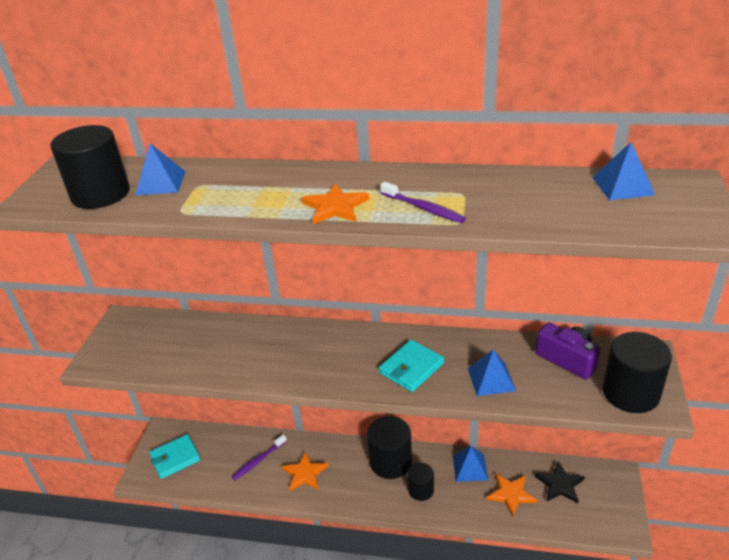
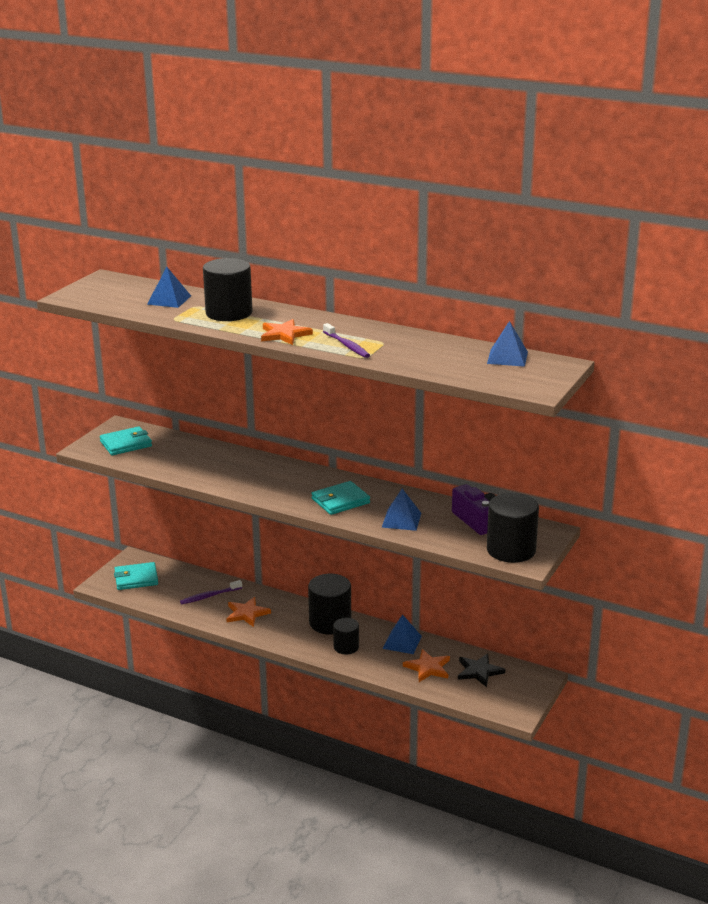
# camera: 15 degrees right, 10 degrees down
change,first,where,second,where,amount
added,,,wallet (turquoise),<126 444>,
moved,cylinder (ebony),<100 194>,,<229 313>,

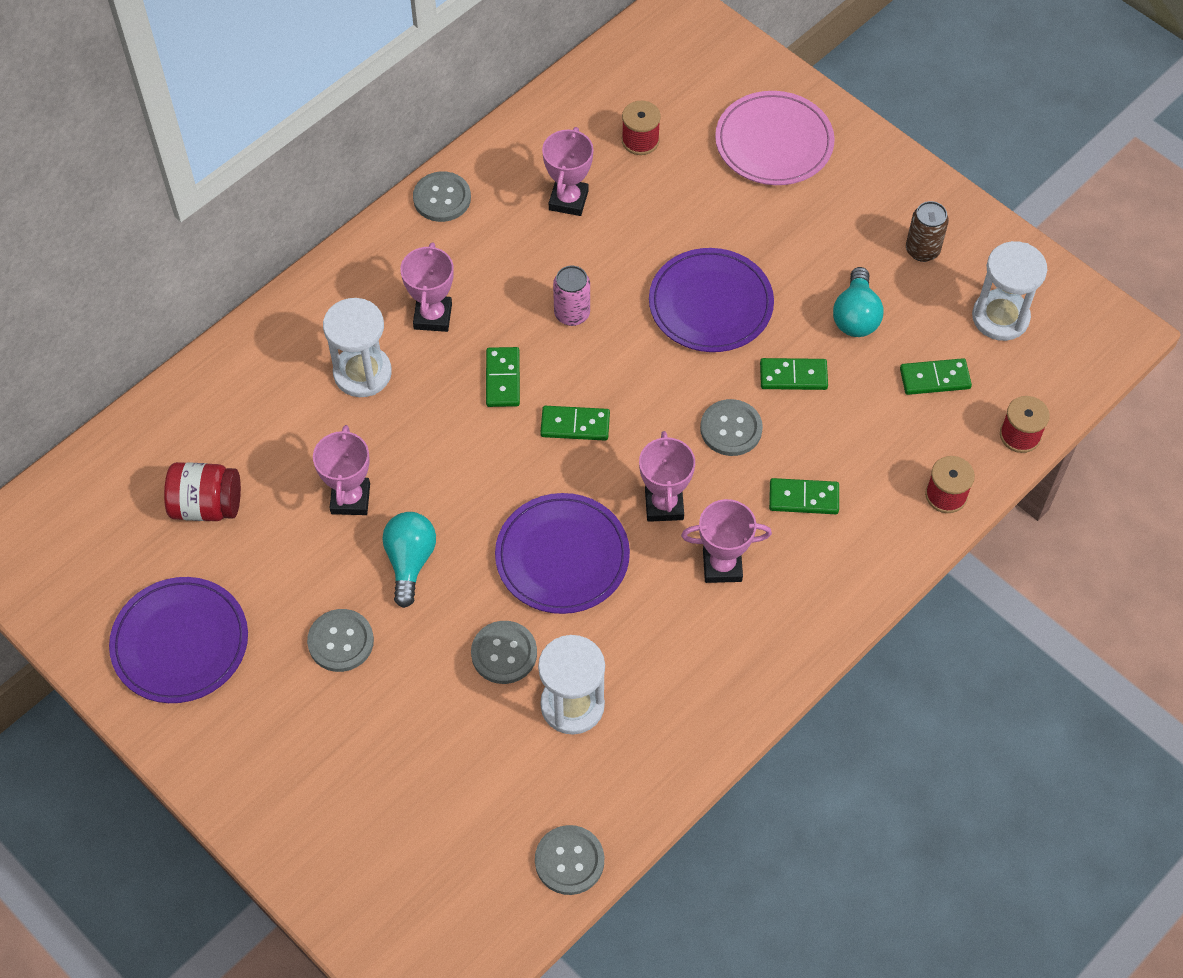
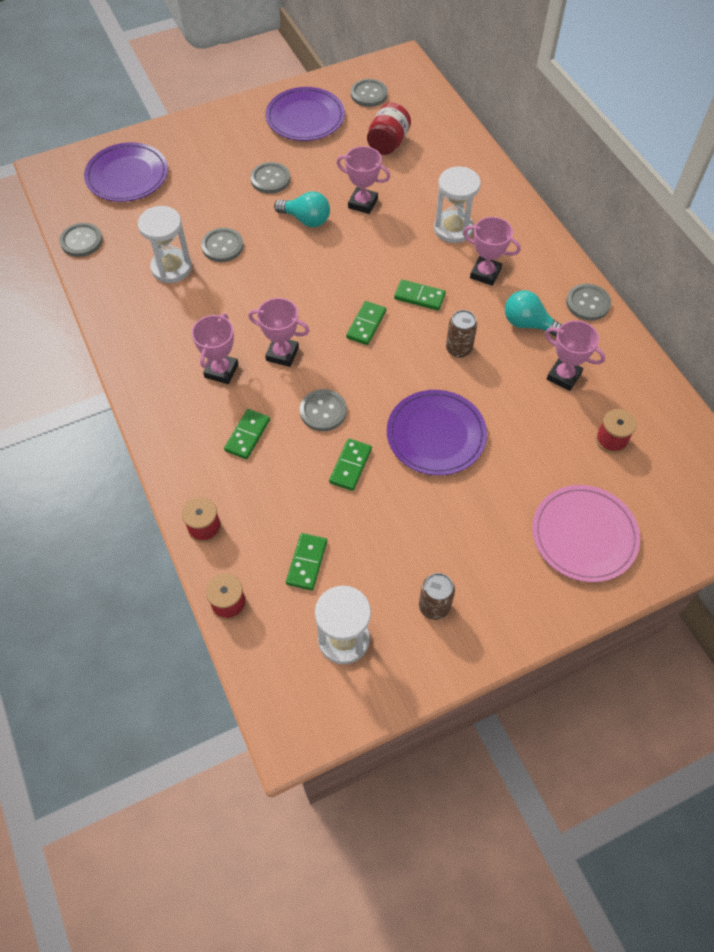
# camera: 110 degrees right, 0 degrees up
change,first,where,second,where,amount
moved,flat dish (royal purple),<562 556>,,<127 176>,
added,,,shirt button (ash-grey),<369 94>,
recoloured,tin (pink),<572 314>,tin (brown),<459 349>,
moved,bulb (turquoise),<855 316>,,<528 324>,

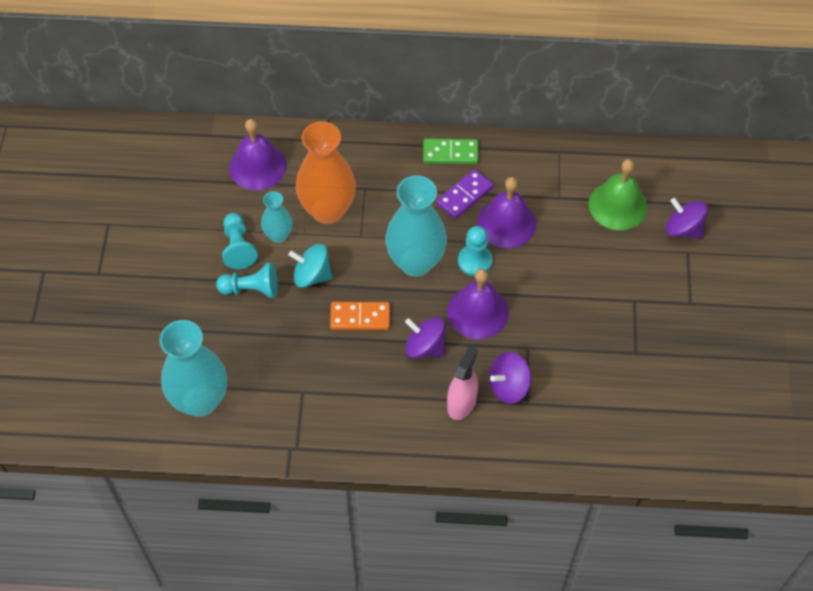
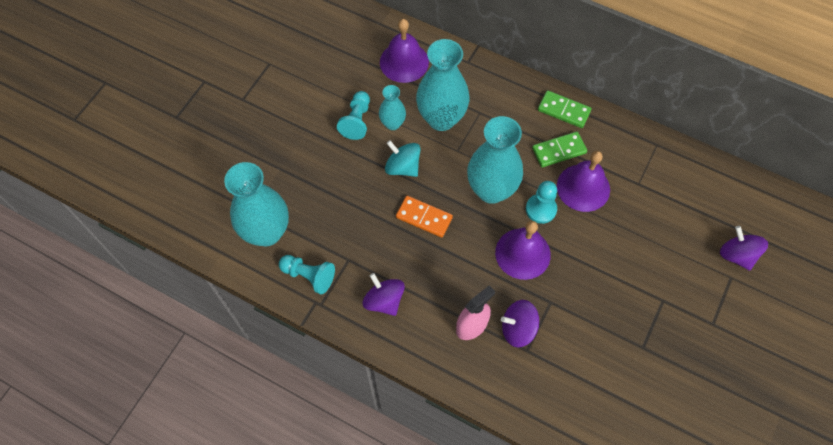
# camera: 25 degrees right, 5 degrees up
change,first,where,second,where,amount
moved,chess pawn (turquoise),<251 289>,,<309 276>,
moved,whirligig (royal purple),<425 347>,,<384 300>,
recoloured,vase (orange-coloured),<328 210>,vase (turquoise),<441 119>,
recoloured,domino tile (royal purple),<465 196>,domino tile (green),<559 151>,
removed,hand bell (green),<617 205>,,,

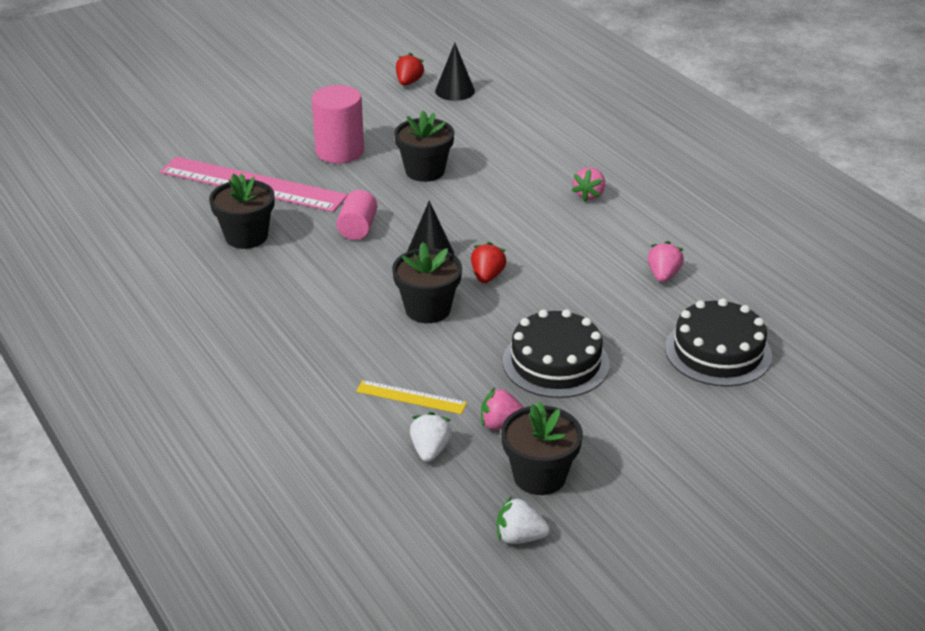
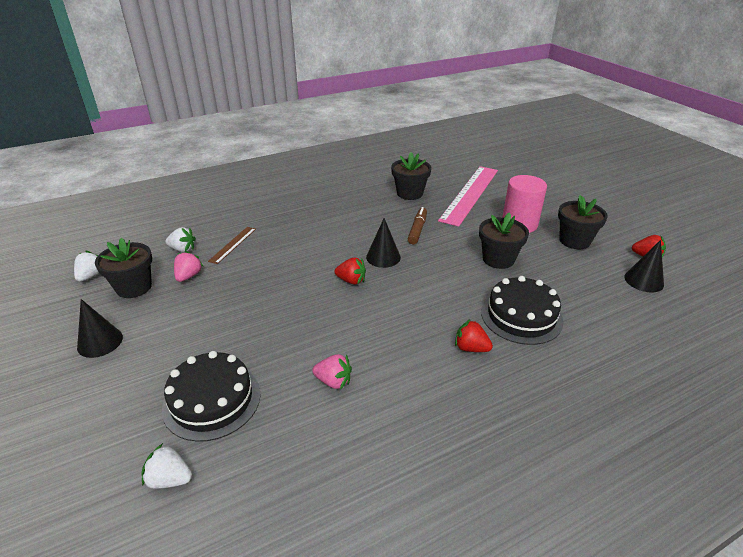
# camera: 95 degrees right, 0 degrees up
change,first,where,second,where,amount
added,,,cone (ebony),<100 342>,
added,,,strawberry (pure white),<170 479>,
recoloured,measuring stick (golden),<411 397>,measuring stick (brown),<233 244>,
replaced,cylinder (pink),<357 228>,felt pen (brown),<417 230>,
recoloured,strawberry (pink),<589 195>,strawberry (crimson),<471 348>,
moved,gateau (ebony),<555 362>,,<521 316>,
moved,plant pot (ebony),<428 309>,,<574 241>,

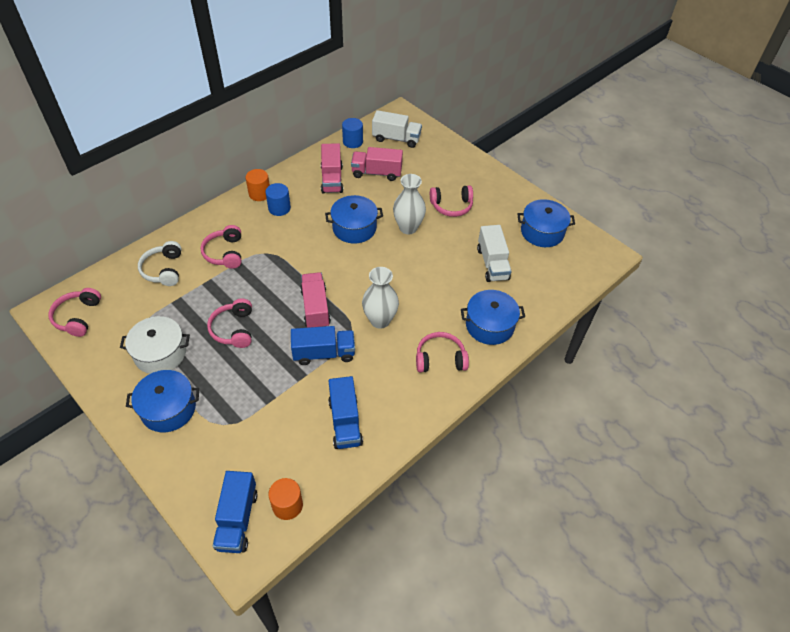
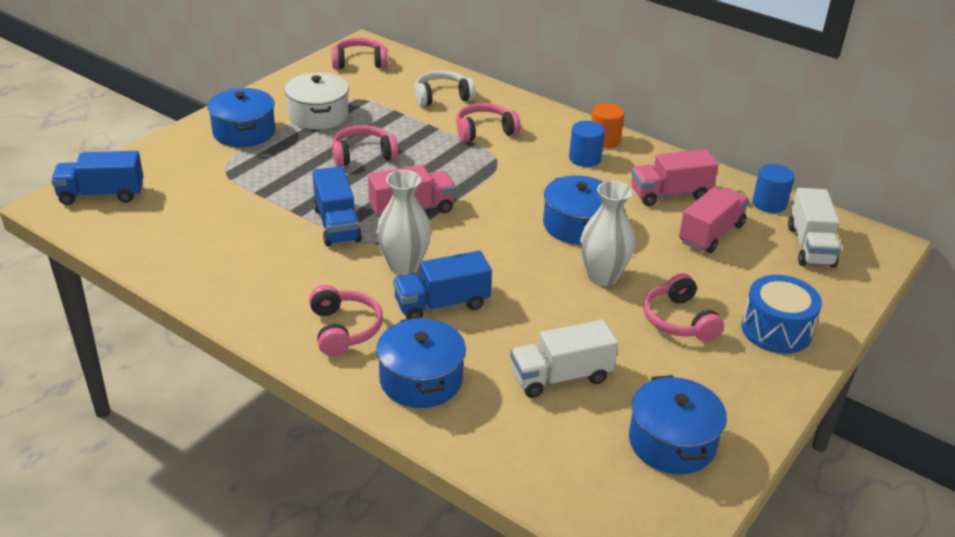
# camera: 80 degrees right, 15 degrees down
change,first,where,second,where,amount
moved,truck (royal blue),<345 422>,,<442 304>,
turned,truck (pink),<376 173>,,<711 234>,45 degrees clockwise
added,,,drum (royal blue),<776 330>,
removed,cylinder (orange-coloured),<287 505>,,,

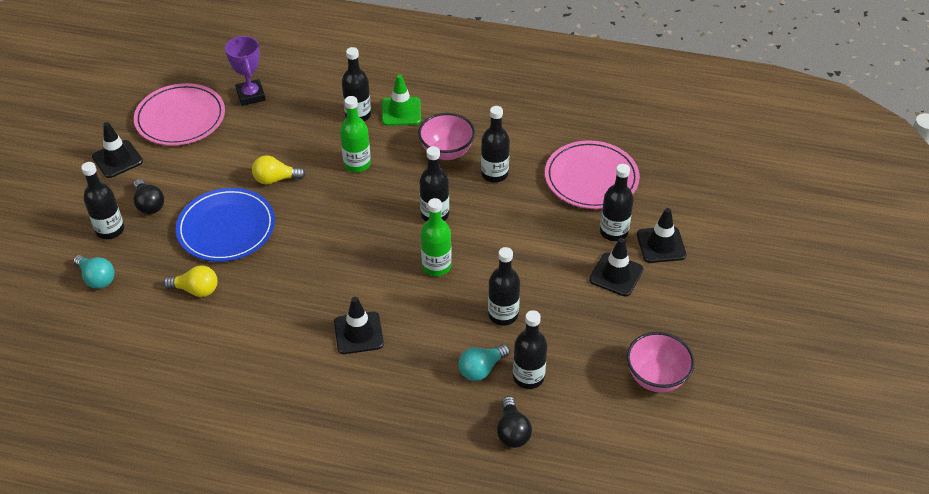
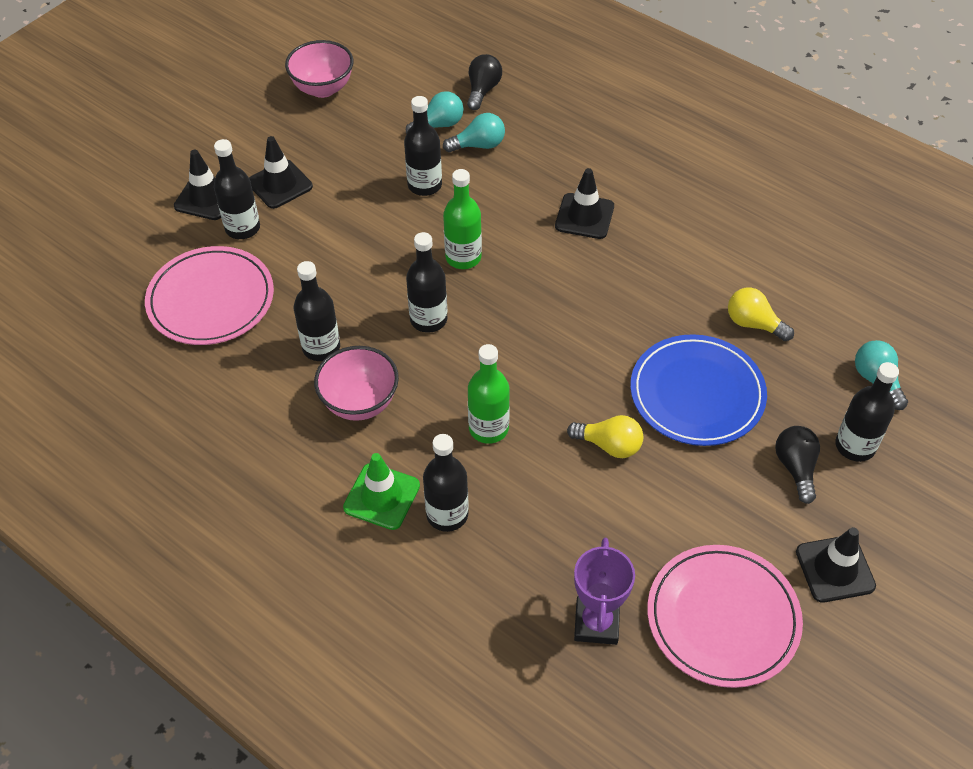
# camera: 155 degrees left, 5 degrees up
change,first,where,second,where,amount
replaced,drink bottle (ebony),<528 377>,bulb (turquoise),<438 125>,

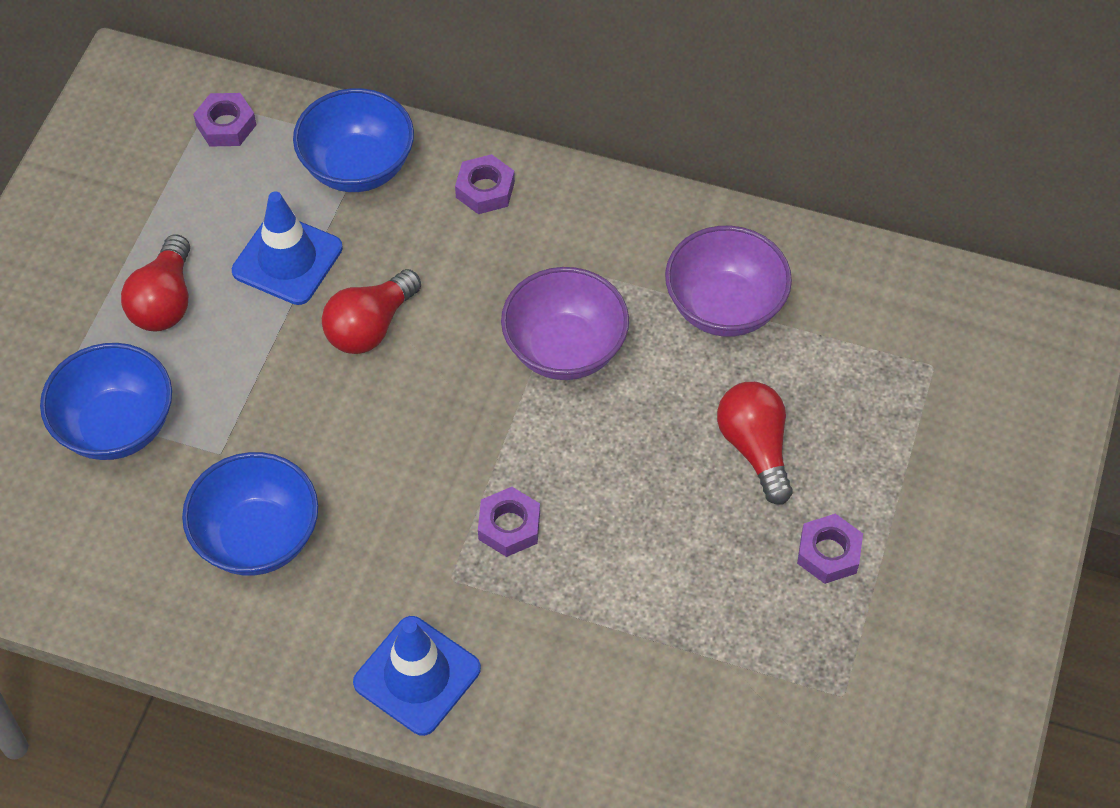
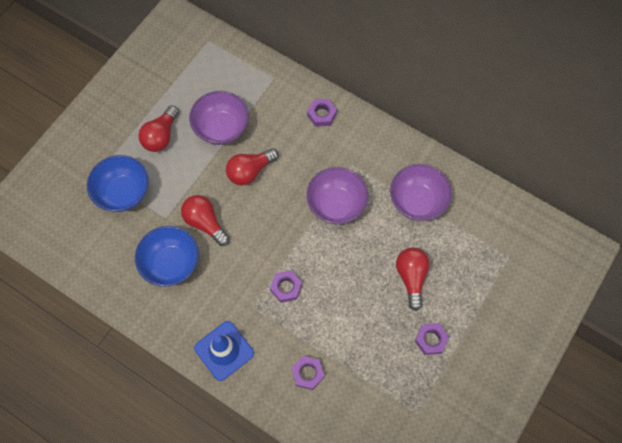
# camera: 15 degrees right, 10 degrees up
change,first,where,second,where,amount
added,,,bulb (crimson),<205 223>,
replaced,road cone (royal blue),<287 259>,serving bowl (royal purple),<221 128>,
moved,hex nut (royal purple),<226 125>,,<307 373>,
removed,serving bowl (royal blue),<358 167>,,,

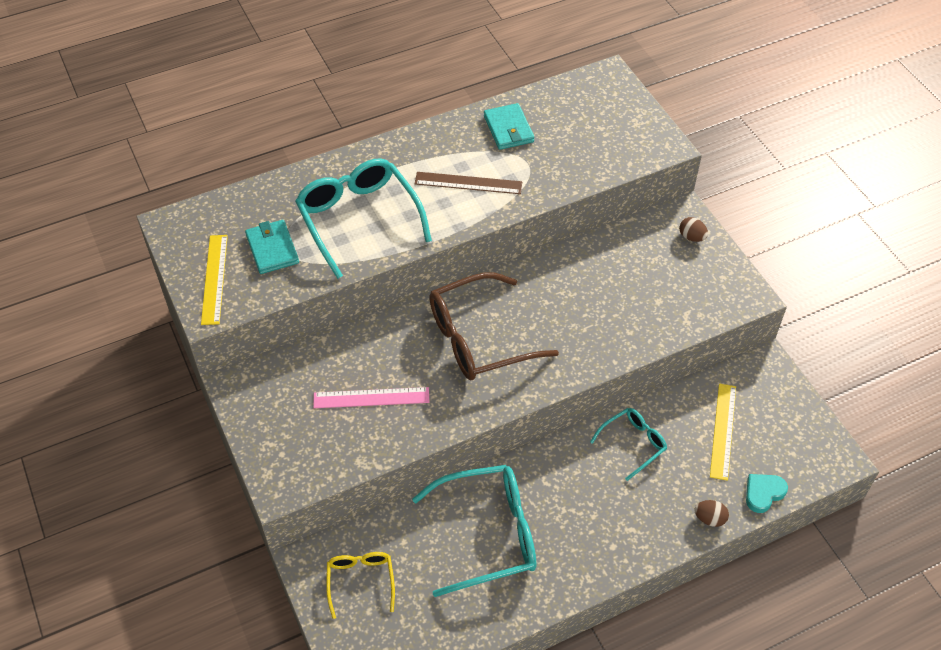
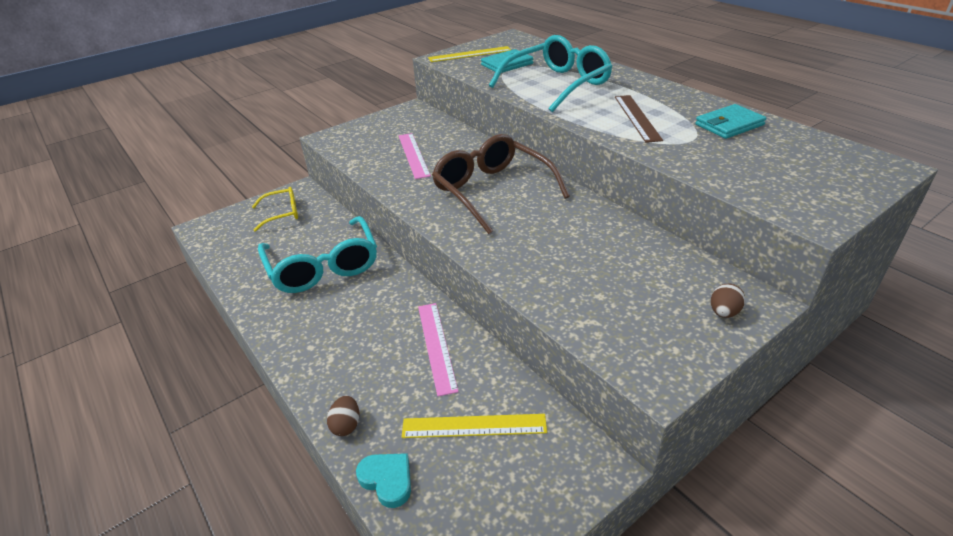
# camera: 80 degrees right, 15 degrees down
change,first,where,second,where,amount
replaced,glasses (turquoise),<633 443>,measuring stick (pink),<436 346>,

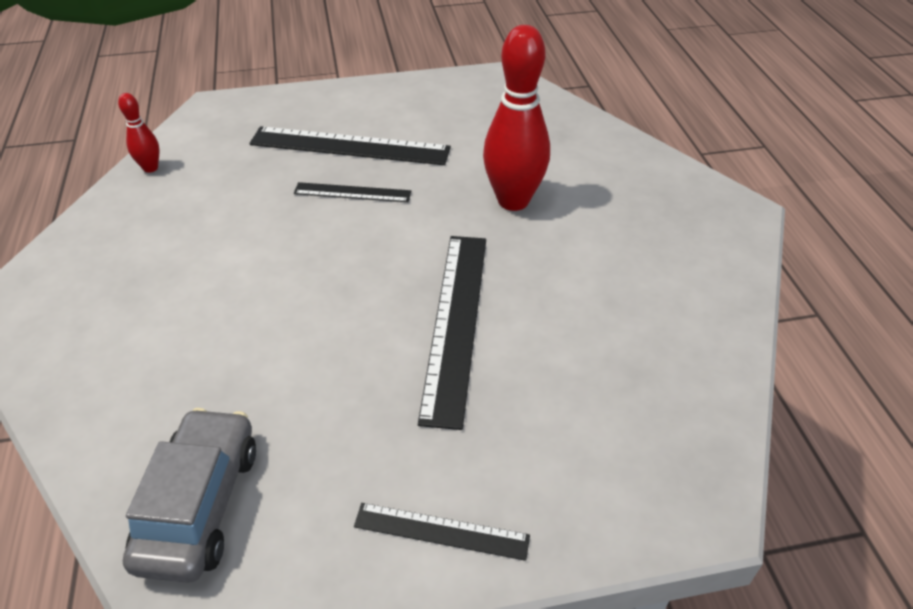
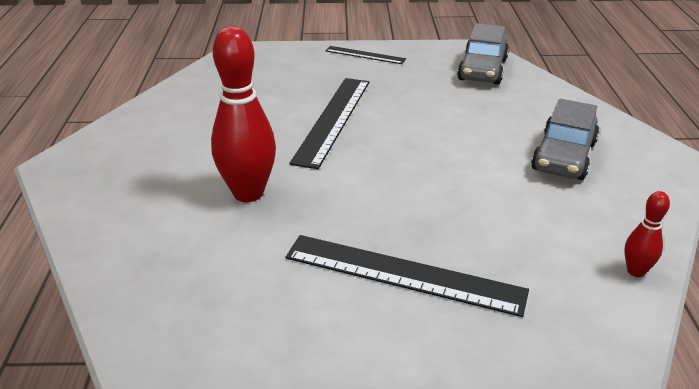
# camera: 170 degrees left, 10 degrees down
change,first,where,second,where,amount
added,,,automobile (ash-grey),<564 156>,
removed,measuring stick (ebony),<352 192>,,,

